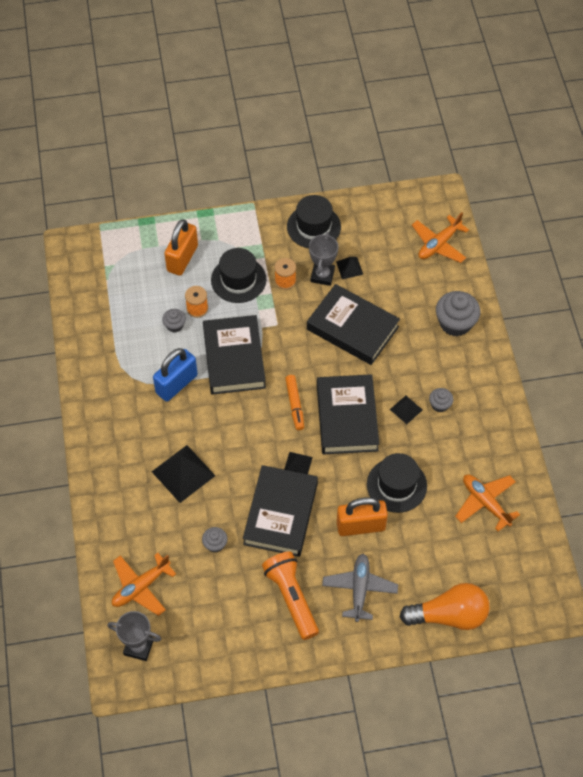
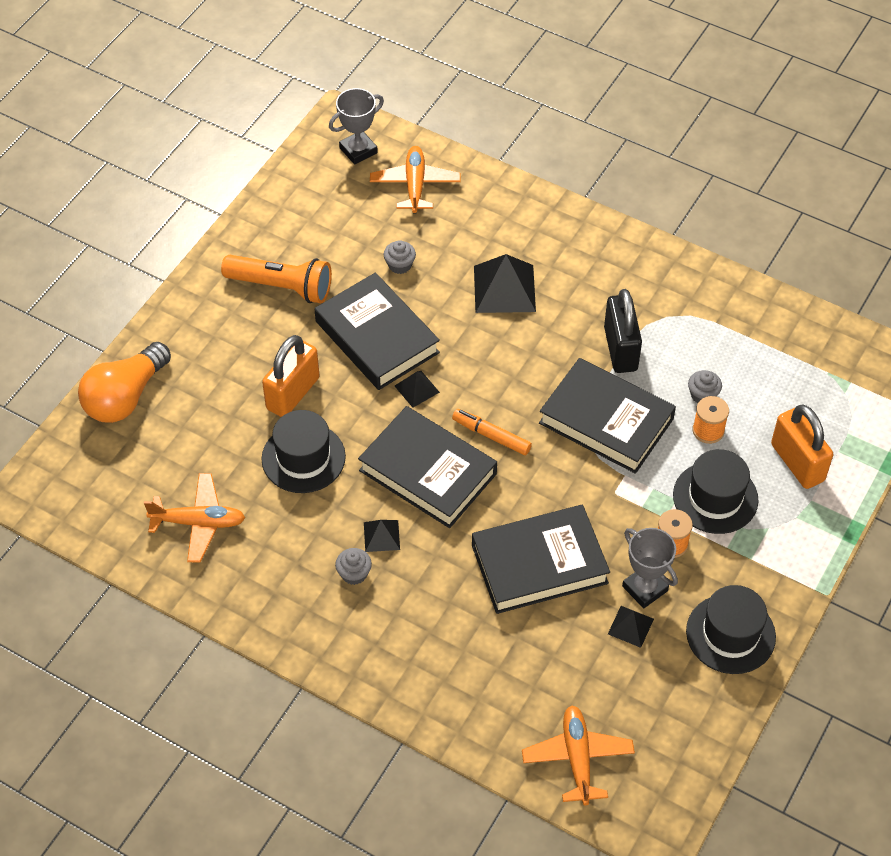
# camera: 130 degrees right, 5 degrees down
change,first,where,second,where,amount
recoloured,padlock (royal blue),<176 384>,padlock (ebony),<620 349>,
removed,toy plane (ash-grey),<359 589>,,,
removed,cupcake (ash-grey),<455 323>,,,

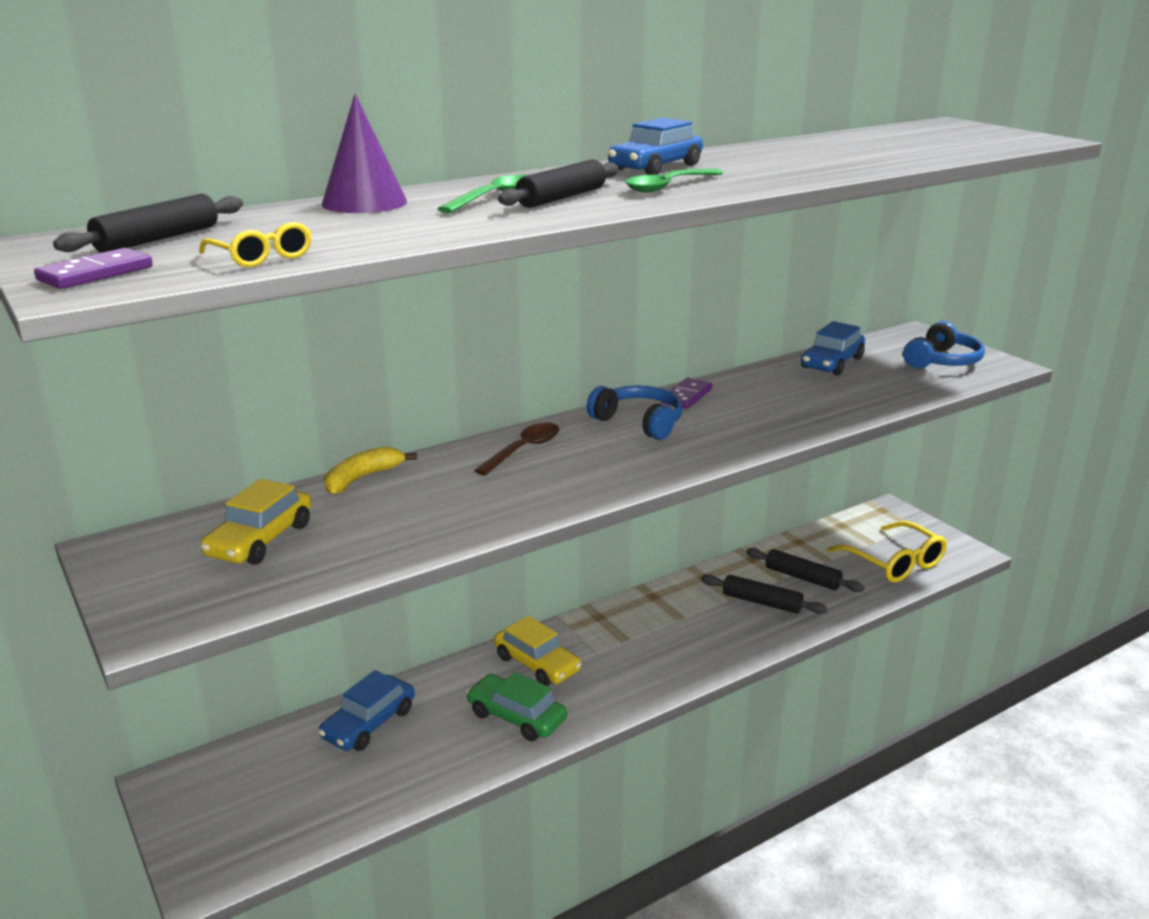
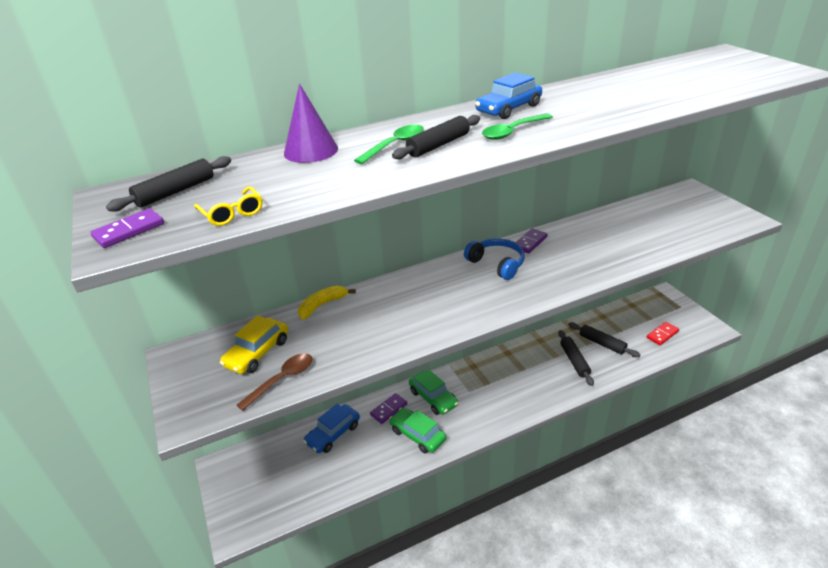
# camera: 10 degrees right, 10 degrees up
change,first,where,second,where,amount
moved,teaspoon (brown),<524 450>,,<282 380>,
added,,,domino tile (royal purple),<389 409>,
recoloured,automobile (golden),<537 664>,automobile (green),<433 398>,
turned,rolling pin (ebony),<762 602>,,<574 361>,45 degrees clockwise
replaced,glasses (golden),<893 562>,domino tile (crimson),<662 334>,
removed,automobile (royal blue),<832 363>,,,
removed,over-ear headphones (royal blue),<942 361>,,,

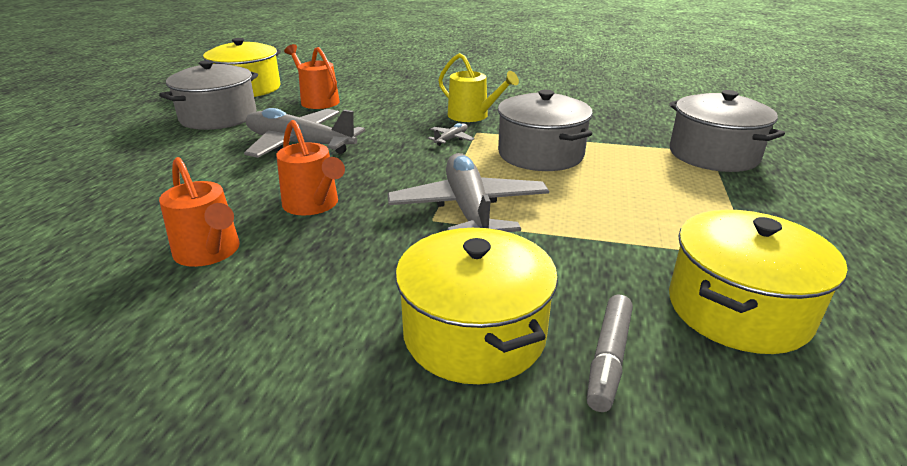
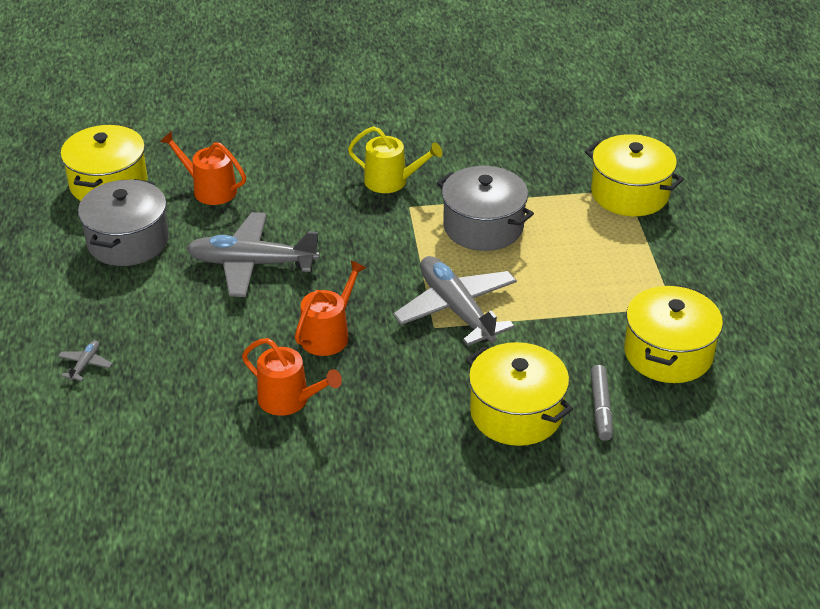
# camera: 20 degrees left, 10 degrees up
change,first,where,second,where,amount
moved,toy plane (ash-grey),<451 139>,,<85 364>,
turned,watering can (orange-coloured),<313 204>,,<328 334>,90 degrees counterclockwise
recoloured,cooking pot (ash-grey),<713 155>,cooking pot (golden),<630 193>,

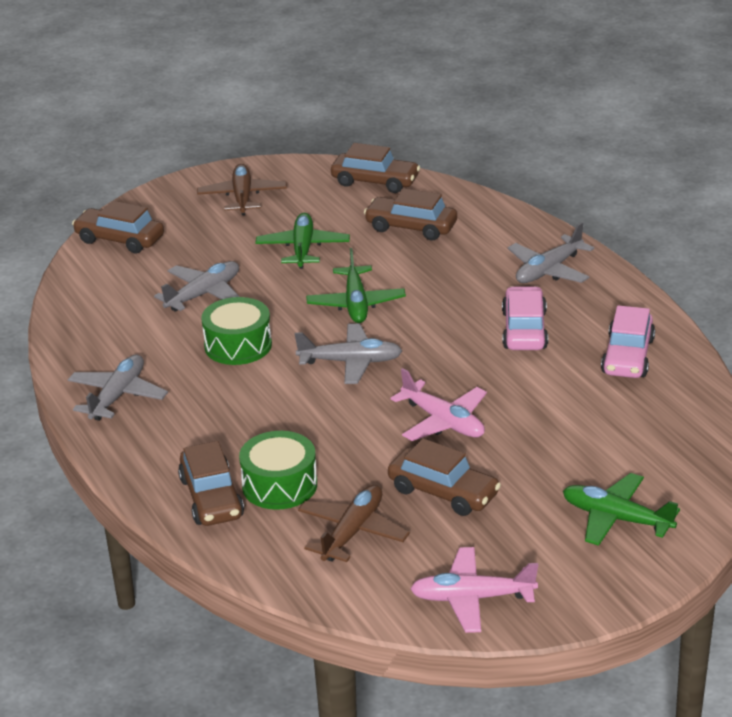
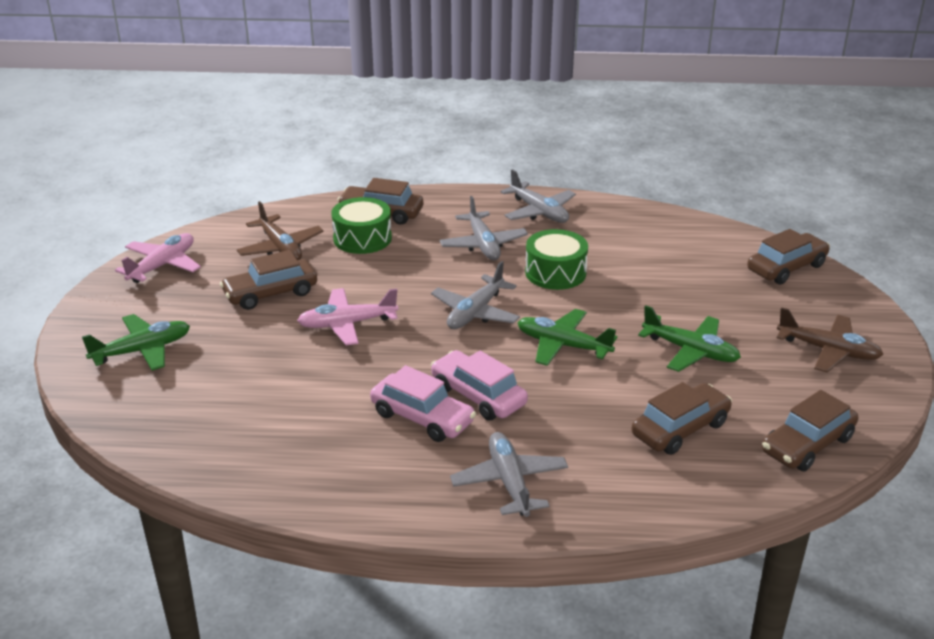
# camera: 120 degrees right, 0 degrees up
change,first,where,second,where,amount
moved,automobile (pink),<627 356>,,<478 396>,
moved,toy plane (ash-grey),<203 294>,,<483 244>,

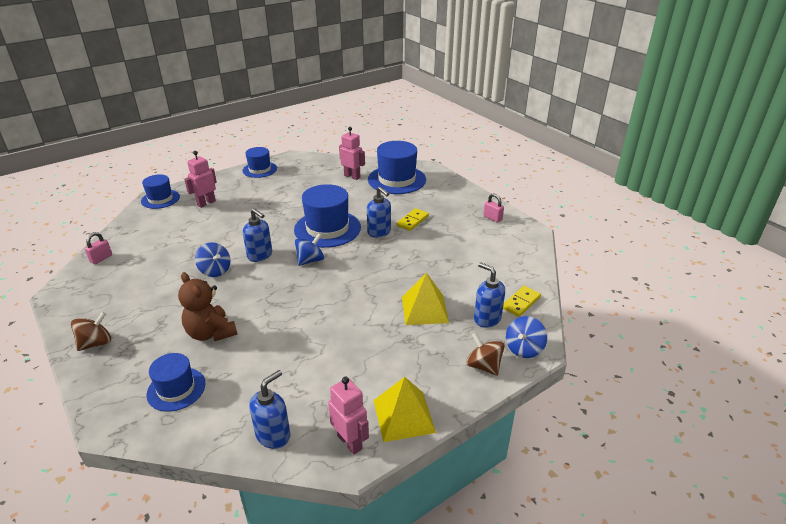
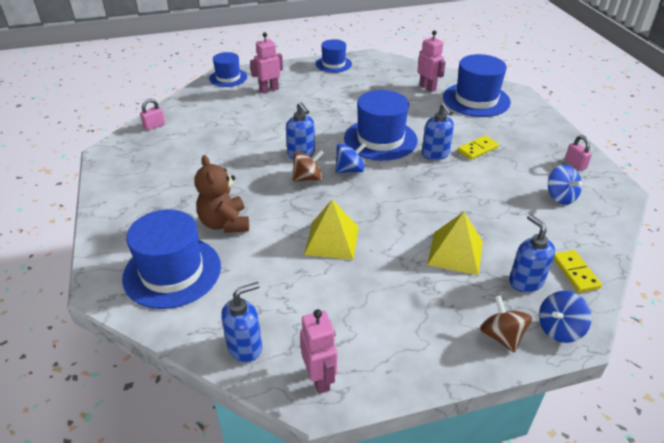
# camera: 20 degrees right, 5 degrees up
change,first,where,second,where,amount
resized,tall hat (royal blue),<176 389>,,<172 272>,x1.66
moved,whirligig (brown),<96 343>,,<308 178>,
moved,pyramid (golden),<403 416>,,<331 240>,
moved,whirligig (royal blue),<215 270>,,<560 197>,
turned,domino tile (golden),<521 302>,,<575 272>,75 degrees counterclockwise

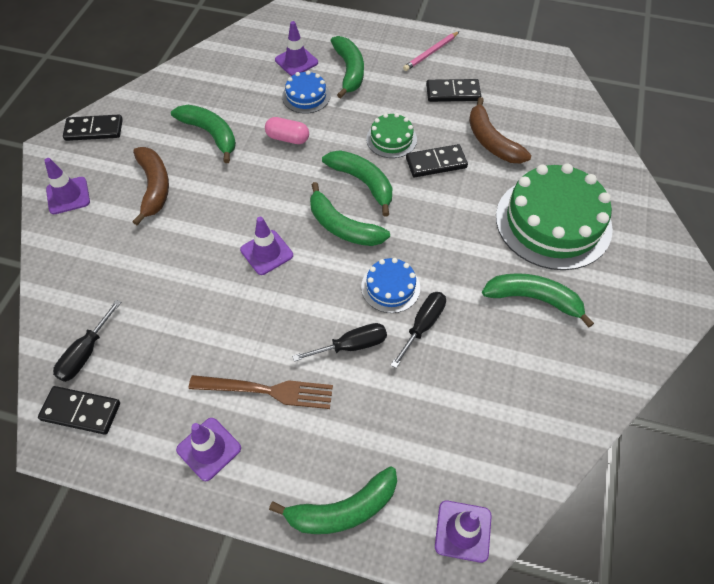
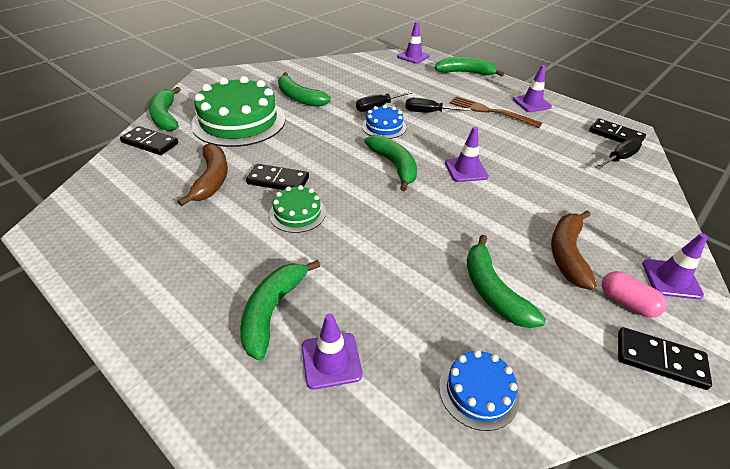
# camera: 155 degrees left, 15 degrees down
change,first,where,second,where,amount
moved,domino tile (ebony),<453 93>,,<150 143>,
moved,toy banana (green),<363 182>,,<166 116>,
moved,gateau (royal blue),<306 96>,,<478 391>,
moved,pill (pink),<287 138>,,<627 303>,
removed,lead pencil (pink),<431 53>,,,

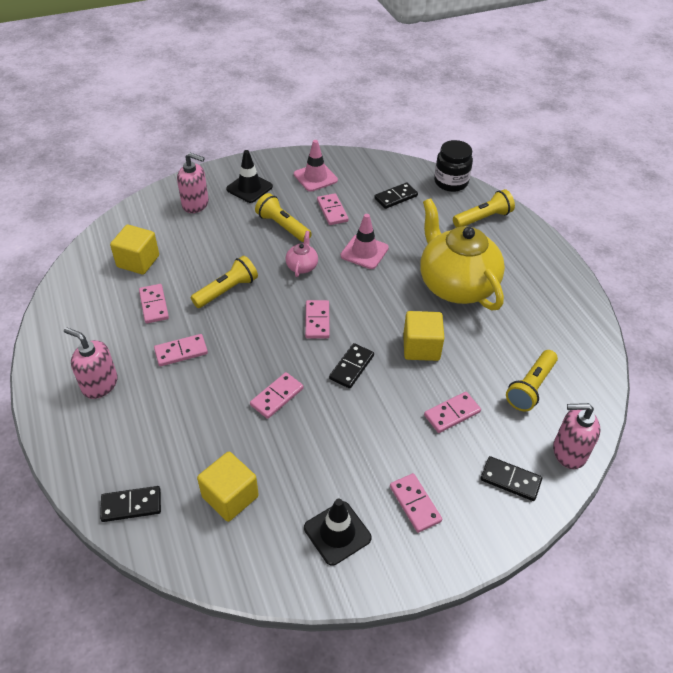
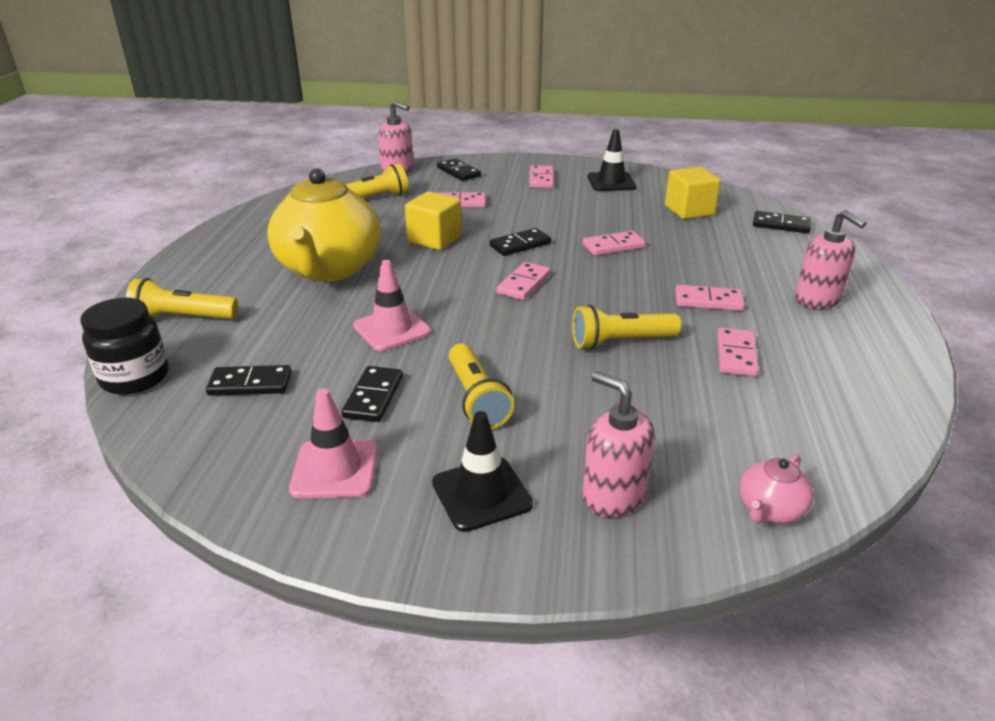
# camera: 150 degrees left, 15 degrees down
change,first,where,second,where,amount
recoloured,domino tile (pink),<332 211>,domino tile (ebony),<373 397>,
moved,teapot (pink),<302 266>,,<770 510>,
removed,cube (golden),<138 261>,,,

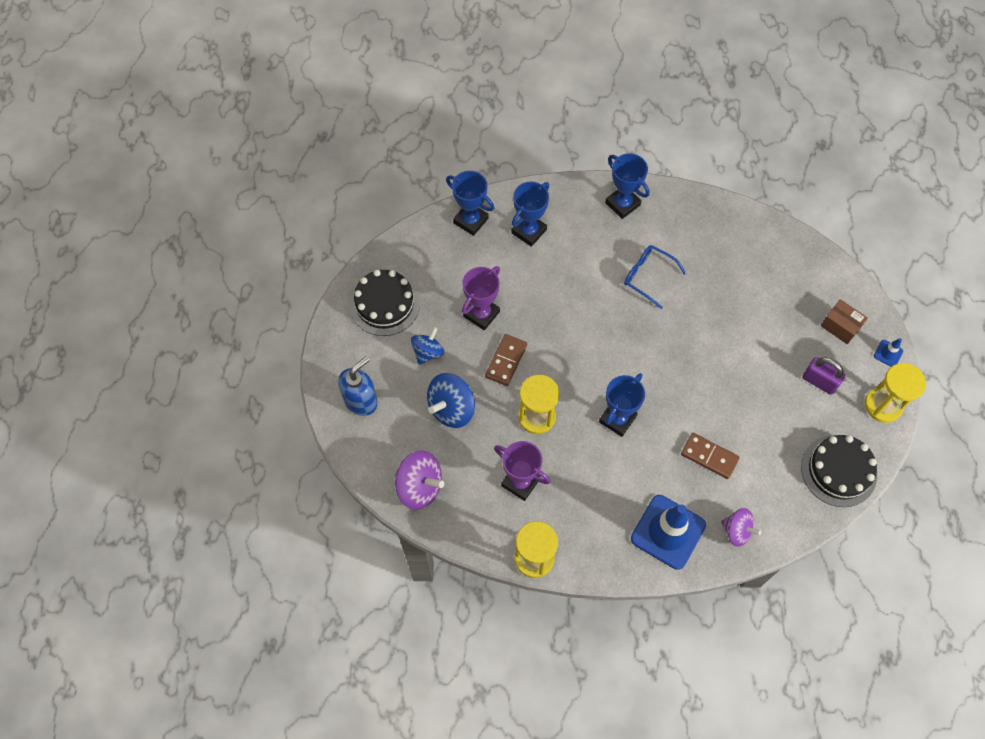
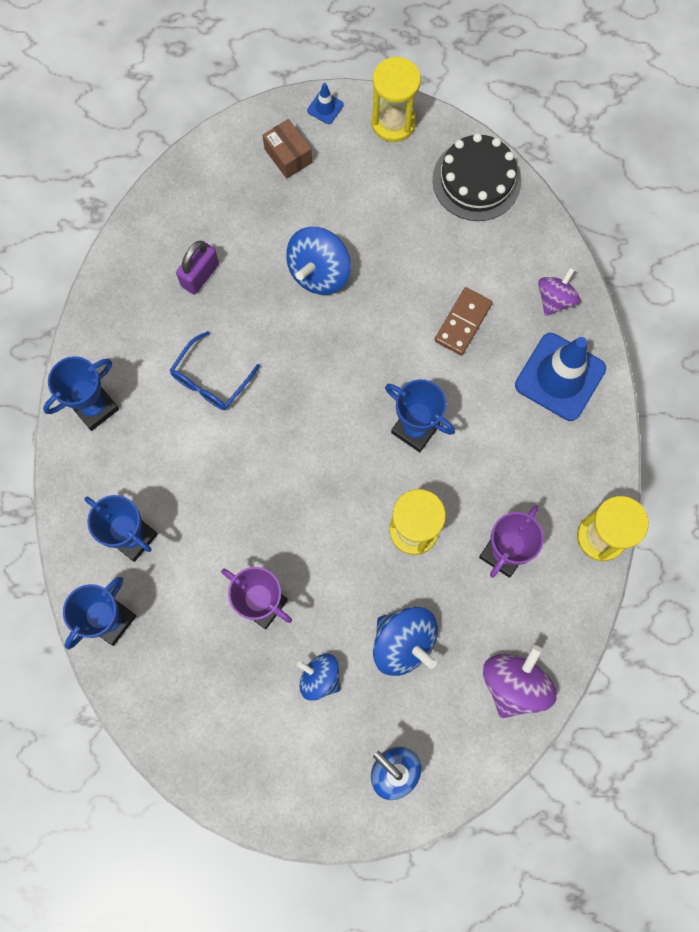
# camera: 90 degrees left, 10 degrees up
change,first,where,second,where,amount
moved,padlock (royal purple),<819 381>,,<200 275>,
turned,parcel (brown),<840 326>,,<288 156>,75 degrees counterclockwise
added,,,whirligig (royal blue),<319 272>,
removed,gateau (ebony),<385 304>,,,
removed,domino tile (brown),<506 361>,,,

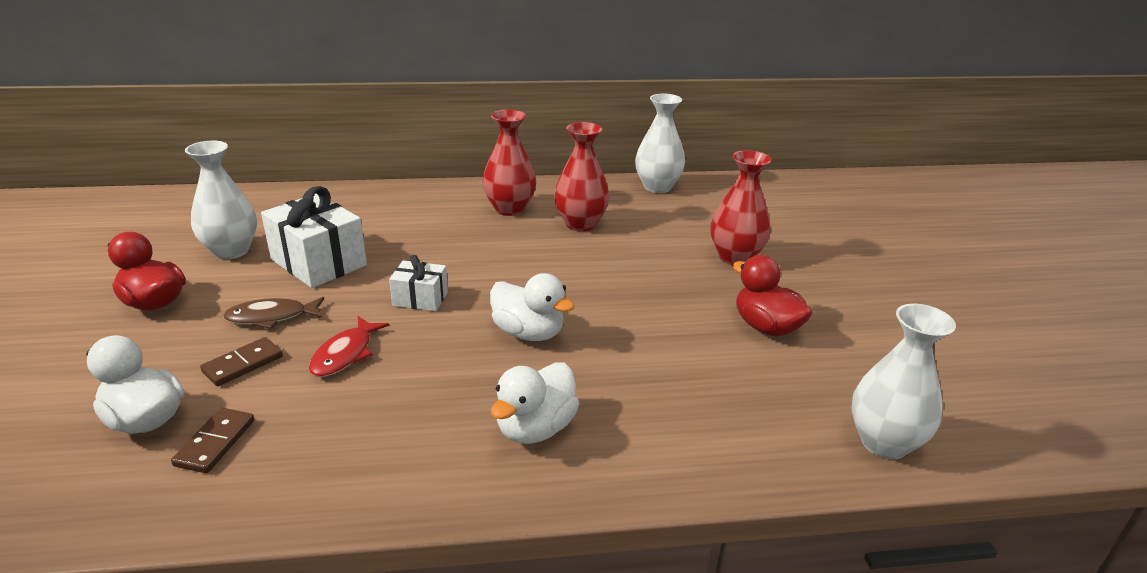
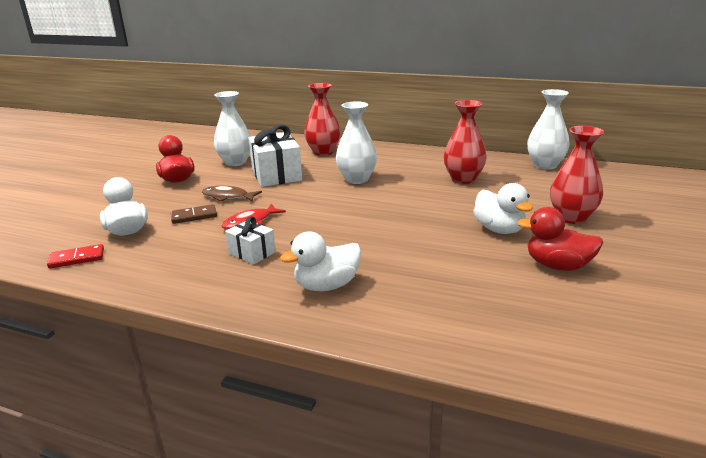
# camera: 30 degrees right, 5 degrees down
change,first,where,second,where,amount
added,,,domino tile (crimson),<77 258>,
moved,wrapped gift (pure white),<420 299>,,<252 253>,
moved,vase (crimson),<510 209>,,<323 152>,
moved,vase (pure white),<884 443>,,<357 179>,
moved,rubber duck (pure white),<528 333>,,<499 229>,
turned,rubber duck (crimson),<766 327>,,<557 266>,60 degrees counterclockwise
removed,domino tile (brown),<215 443>,,,

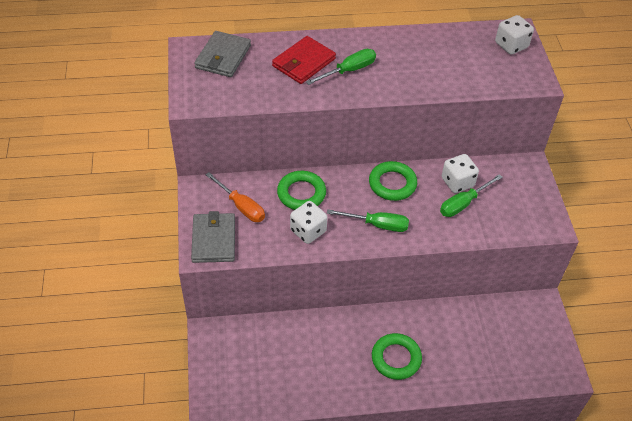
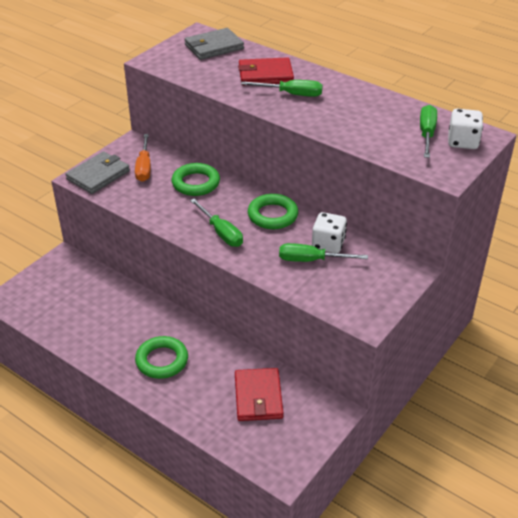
# camera: 45 degrees right, 10 degrees down
change,first,where,second,where,amount
added,,,wallet (crimson),<258 397>,
added,,,flat screwdriver (green),<426 134>,
removed,dice (pure white),<308 231>,,,

